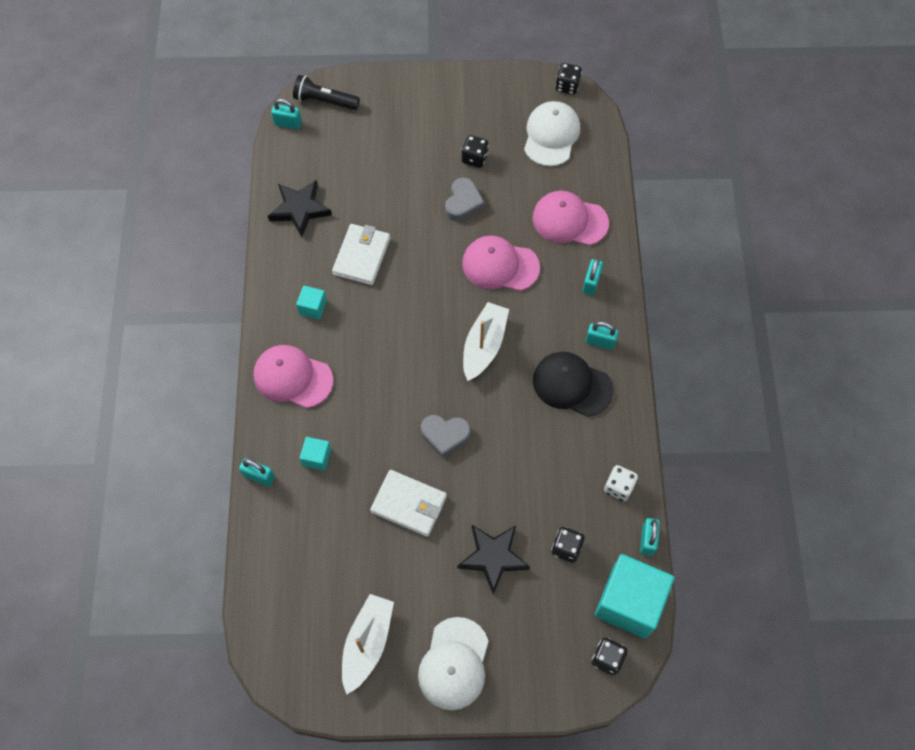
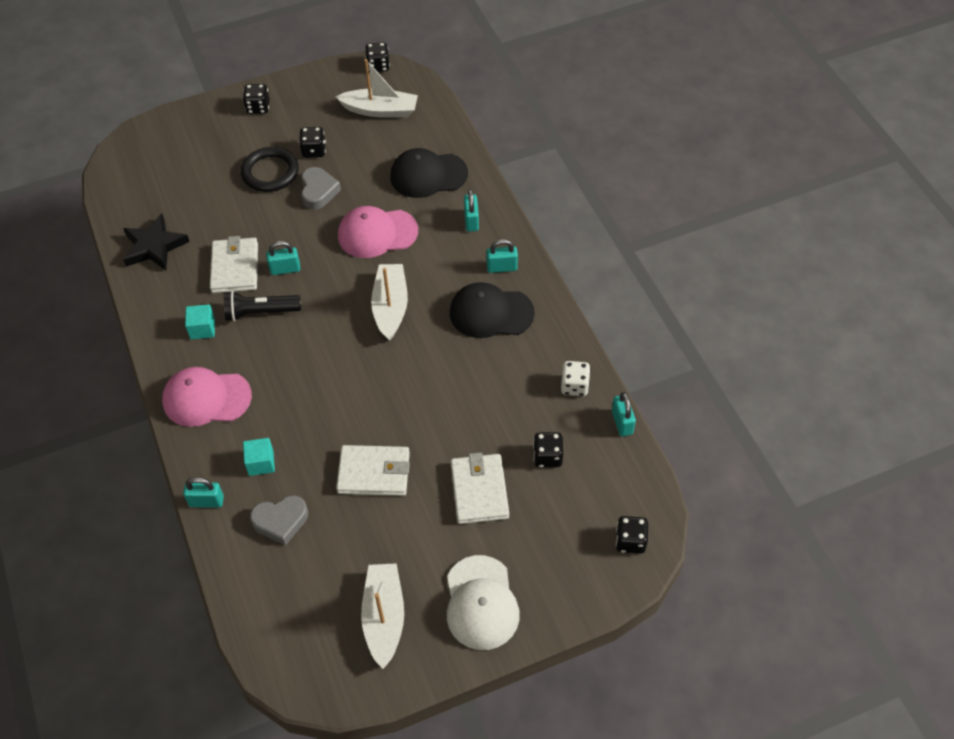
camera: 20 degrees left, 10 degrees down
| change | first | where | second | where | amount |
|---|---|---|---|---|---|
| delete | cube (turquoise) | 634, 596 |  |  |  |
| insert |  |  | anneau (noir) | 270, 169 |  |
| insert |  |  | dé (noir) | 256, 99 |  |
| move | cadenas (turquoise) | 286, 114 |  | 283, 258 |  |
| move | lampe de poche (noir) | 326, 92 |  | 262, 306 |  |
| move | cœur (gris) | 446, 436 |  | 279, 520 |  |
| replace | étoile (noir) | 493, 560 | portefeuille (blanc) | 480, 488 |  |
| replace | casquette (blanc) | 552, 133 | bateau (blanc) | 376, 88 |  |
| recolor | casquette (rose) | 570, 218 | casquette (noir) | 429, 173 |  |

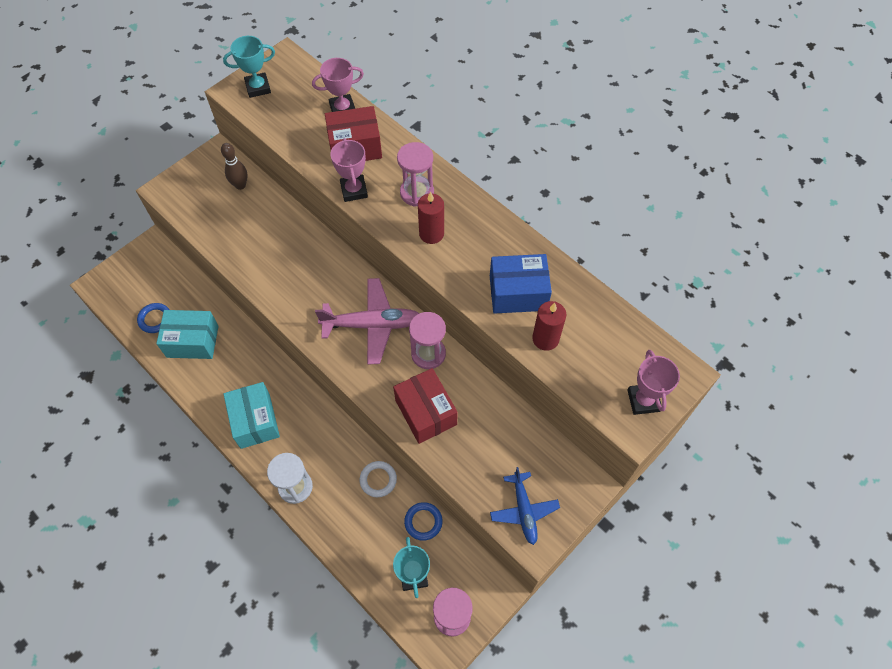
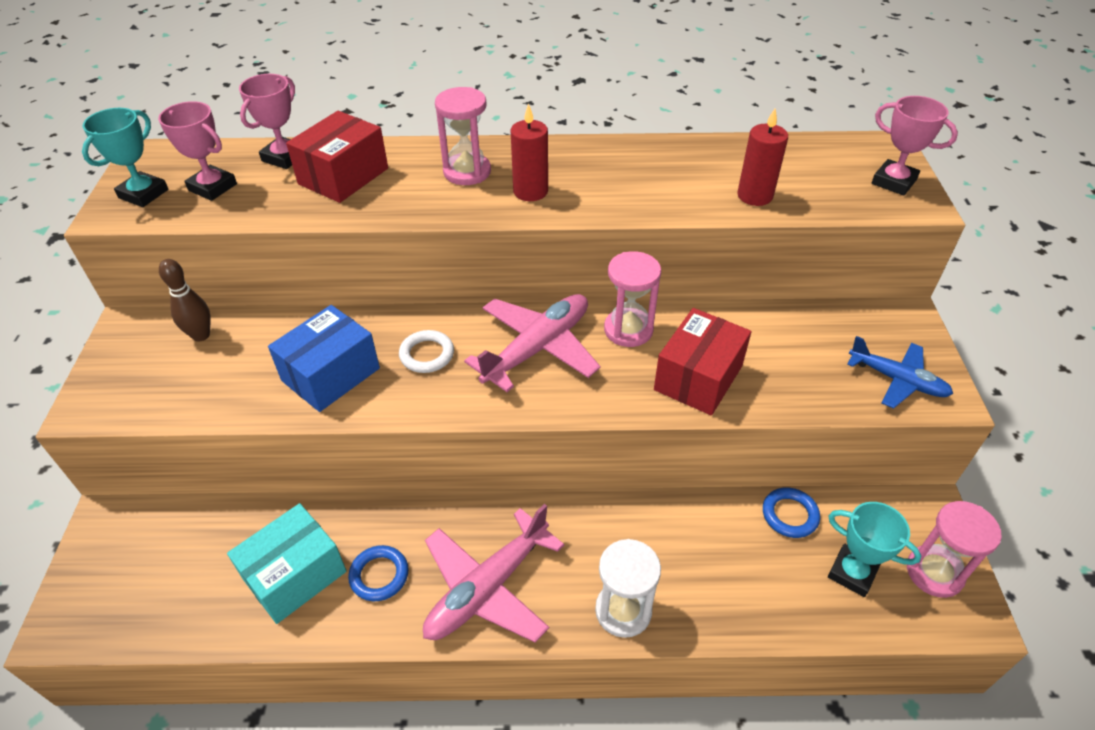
camera: 45 degrees left, 15 degrees down
| change | first | where | second | where | amount |
|---|---|---|---|---|---|
| move | anneau (bleu) | 153, 318 |  | 378, 573 |  |
| move | trophée (rose) | 349, 170 |  | 197, 151 |  |
| move | anneau (blanc) | 378, 479 |  | 426, 351 |  |
| move | boîte (bleu) | 521, 284 |  | 324, 358 |  |
| replace | boîte (turquoise) | 251, 415 | avion (rose) | 493, 573 |  |
| rotate | boîte (rouge) | 425, 406 |  | 703, 361 | 75 degrees counterclockwise |

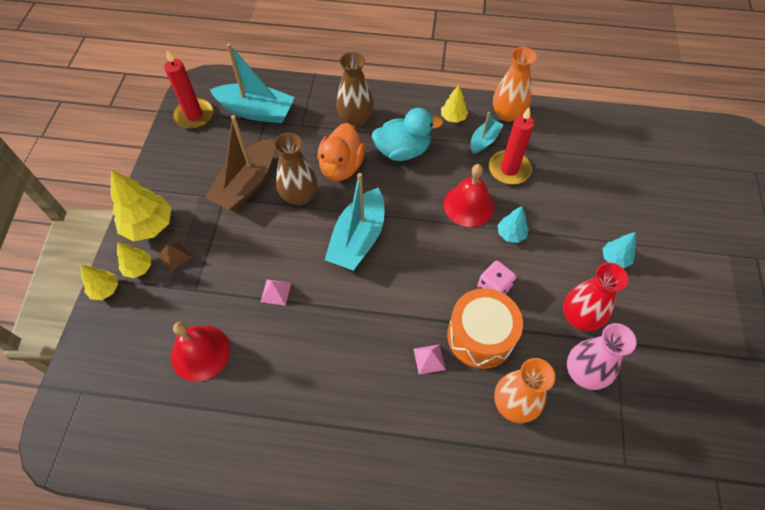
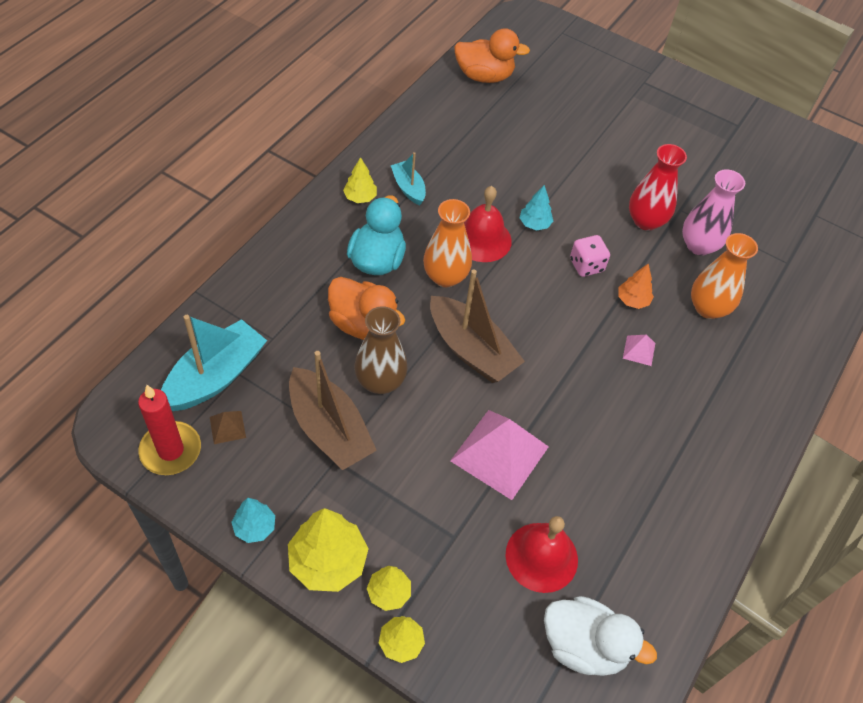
camera: 70 degrees left, 5 degrees down
| change | first | where | second | where | amount |
|---|---|---|---|---|---|
| delete | vase (marron) | 355, 89 |  |  |  |
| delete | bougie (rouge) | 511, 146 |  |  |  |
| insert |  |  | canard (orange) | 492, 55 |  |
| insert |  |  | canard (blanc) | 600, 636 |  |
| move | pyramide (marron) | 175, 257 |  | 228, 427 |  |
| move | vase (orange) | 515, 84 |  | 447, 243 |  |
| move | arbre (turquoise) | 619, 250 |  | 253, 520 |  |
| replace | tambour (orange) | 485, 328 | arbre (orange) | 636, 286 |  |
| recolor | bateau (turquoise) | 354, 222 | bateau (marron) | 477, 326 |  |
| resize | pyramide (rose) | 276, 292 |  | 499, 455 | x2.29 |

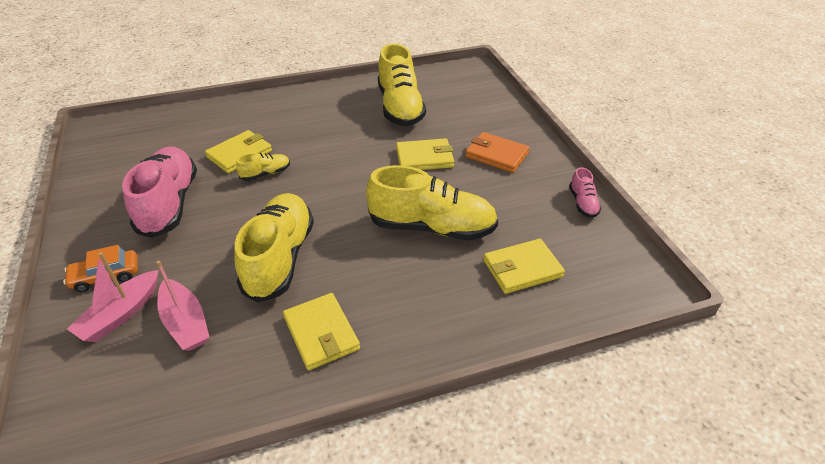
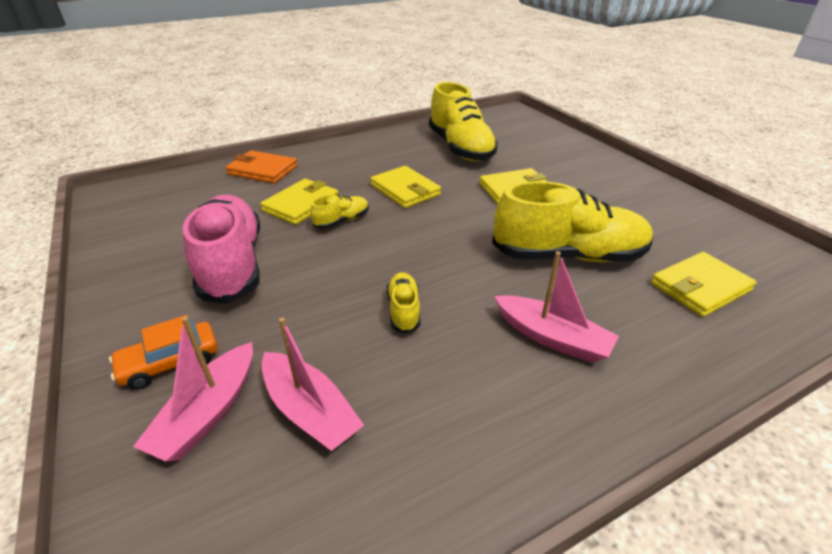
camera: 10 degrees left, 5 degrees down
| change | first | where | second | where | amount |
|---|---|---|---|---|---|
| delete | chaussure (rose) | 585, 192 |  |  |  |
| insert |  |  | bateau (rose) | 556, 307 |  |
| move | portefeuille (jaune) | 321, 331 |  | 405, 187 |  |
| move | portefeuille (orange) | 497, 152 |  | 262, 166 |  |
| resize | chaussure (jaune) | 274, 248 |  | 404, 303 | x0.45 |

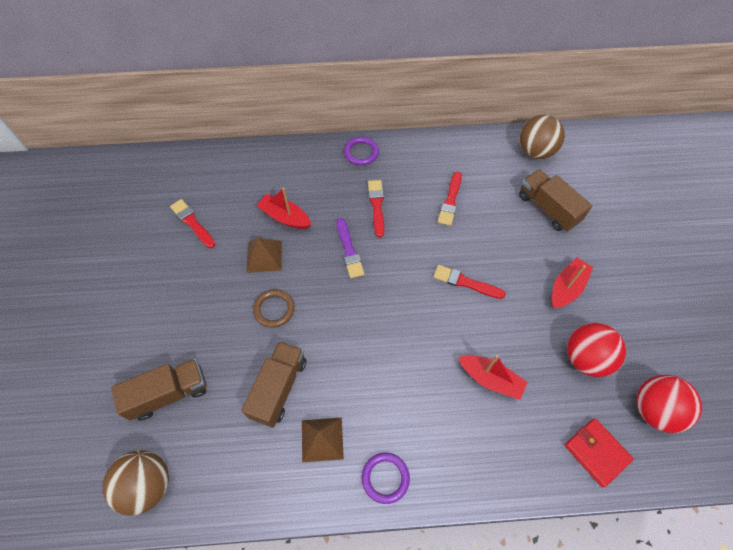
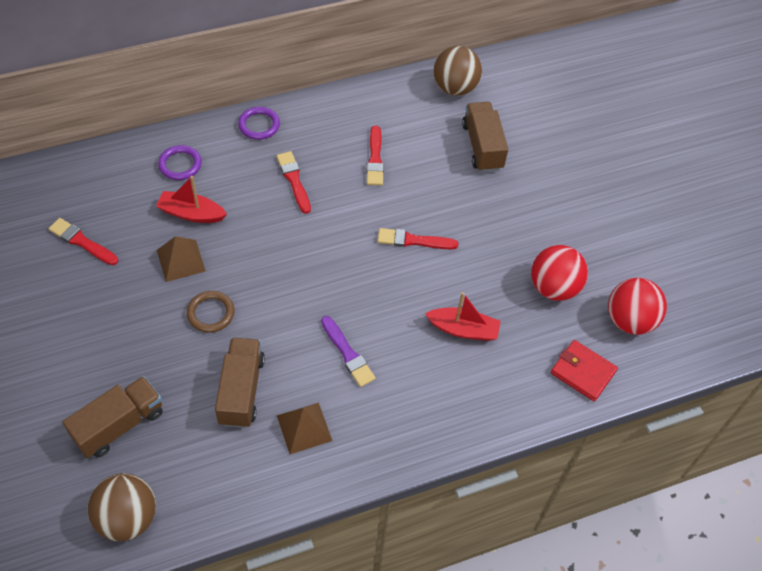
camera: 20 degrees left, 5 degrees down
| change | first | where | second | where | amount |
|---|---|---|---|---|---|
| delete | bateau (rouge) | 572, 283 |  |  |  |
| move | pinceau (violet) | 350, 248 |  | 348, 351 |  |
| move | anneau (violet) | 386, 478 |  | 180, 162 |  |
| rotate | camion (marron) | 555, 200 |  | 485, 137 | 45 degrees clockwise |

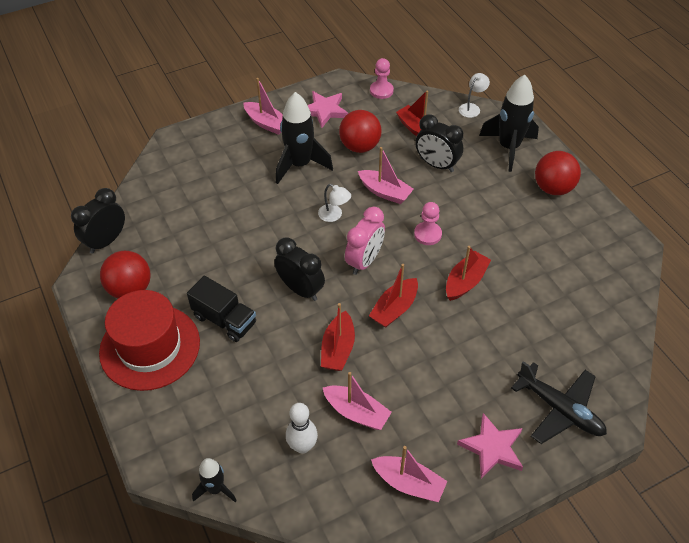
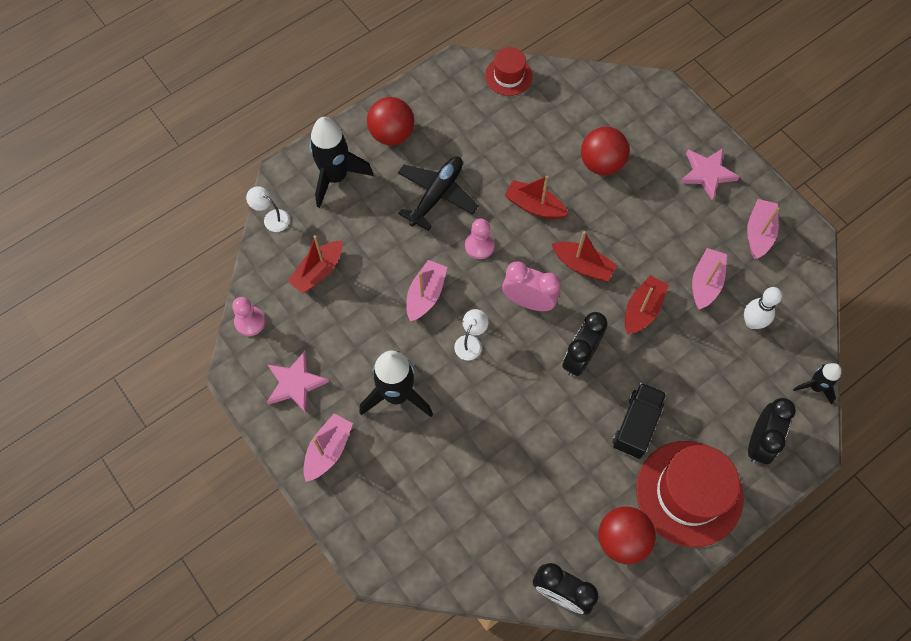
camera: 100 degrees left, 15 degrees up
| change | first | where | second | where | amount |
|---|---|---|---|---|---|
| insert |  |  | chapeau (rouge) | 509, 71 |  |
| move | balle (rouge) | 360, 131 |  | 605, 151 |  |
| move | réveil (noir) | 439, 143 |  | 772, 431 |  |
| move | avion (noir) | 559, 402 |  | 438, 193 |  |
| rotate | bateau (rouge) | 338, 337 |  | 647, 304 | 60 degrees counterclockwise |

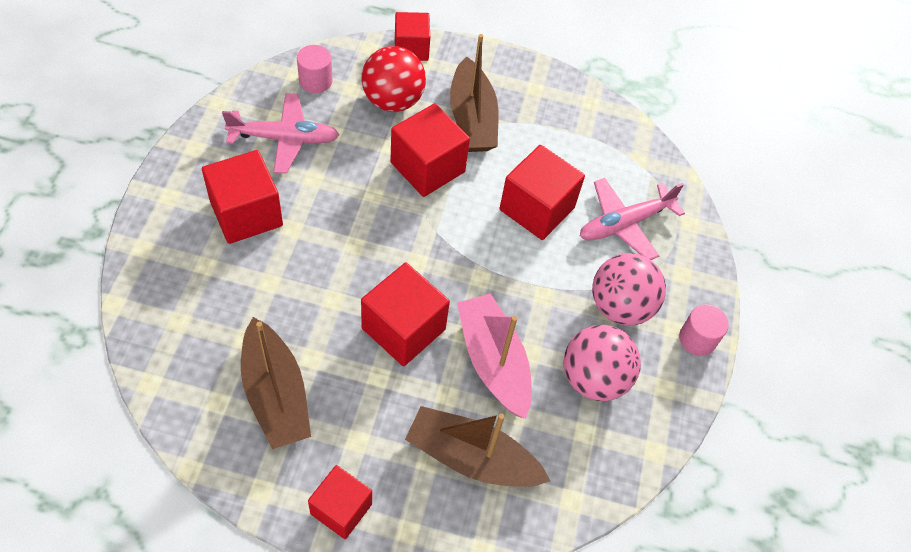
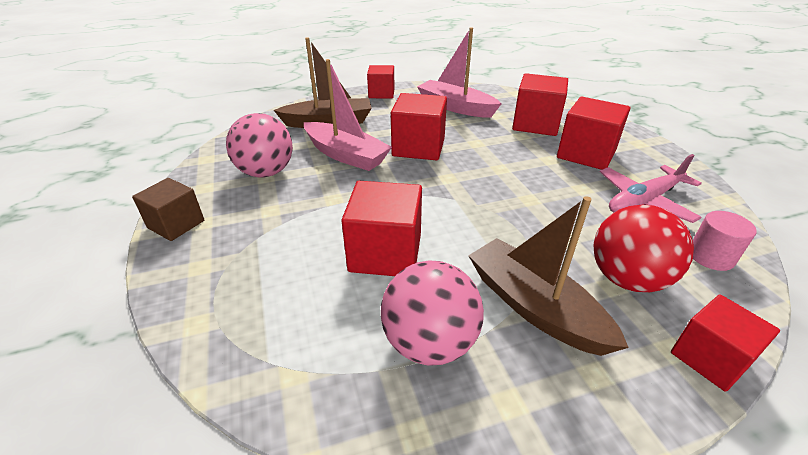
camera: 155 degrees right, 20 degrees down
| change | first | where | second | where | amount |
|---|---|---|---|---|---|
| delete | avion (rose) | 632, 219 |  |  |  |
| move | cube (rouge) | 430, 150 |  | 540, 104 |  |
| move | balle (rose) | 629, 289 |  | 432, 313 |  |
| replace | cylindre (rose) | 704, 330 | cube (marron) | 168, 209 |  |
| recolor | bateau (marron) | 276, 383 | bateau (rose) | 459, 72 |  |

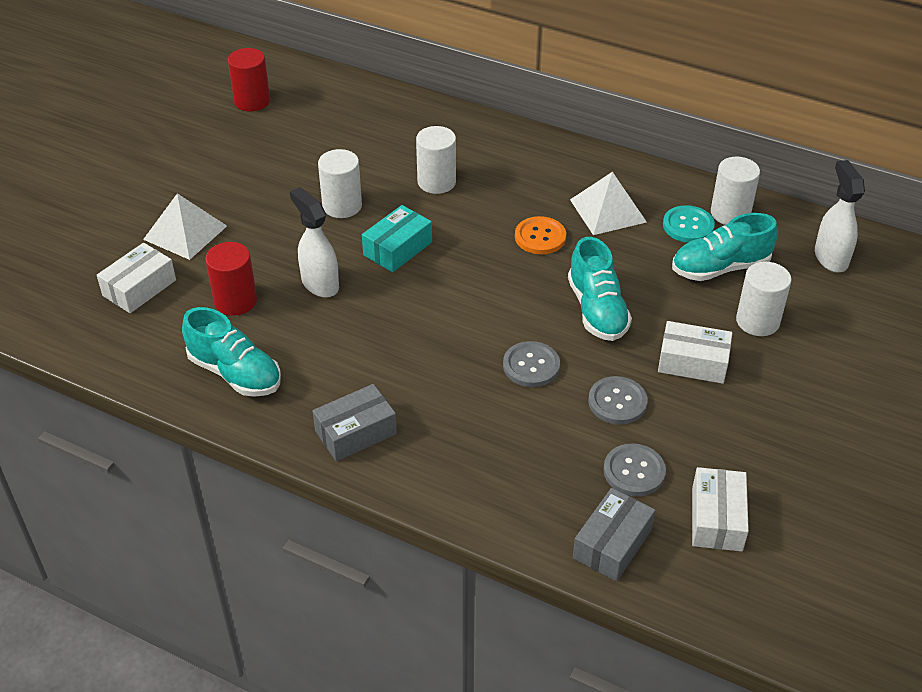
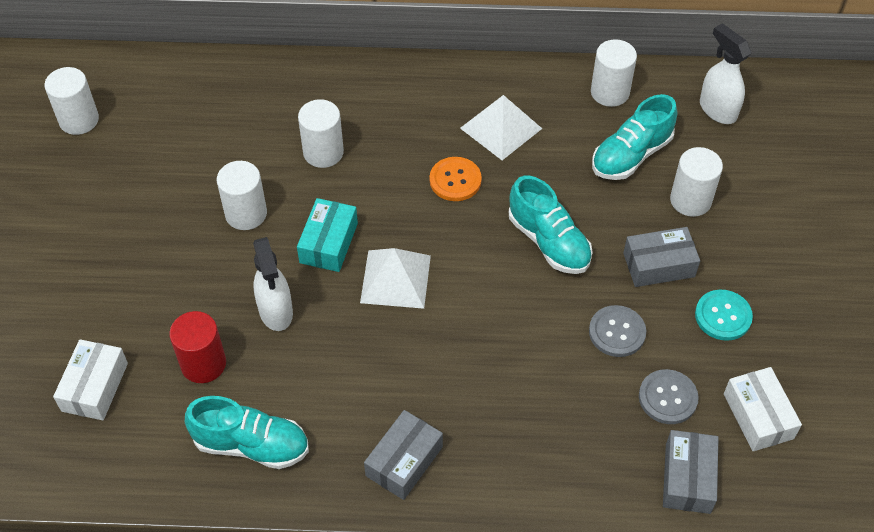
camera: 25 degrees left, 10 degrees up
| change | first | where | second | where | amount |
|---|---|---|---|---|---|
| delete | bouton (gris) | 531, 364 |  |  |  |
| move | pyramide (blanc) | 185, 226 |  | 395, 278 |  |
| move | bouton (turquoise) | 689, 224 |  | 724, 315 |  |
| recolor | cylindre (rouge) | 249, 80 | cylindre (blanc) | 71, 101 |  |
| recolor | boîte (blanc) | 695, 352 | boîte (gris) | 661, 257 |  |
| rotate | vaporisateur (blanc) | 314, 242 |  | 273, 284 | 135 degrees counterclockwise |

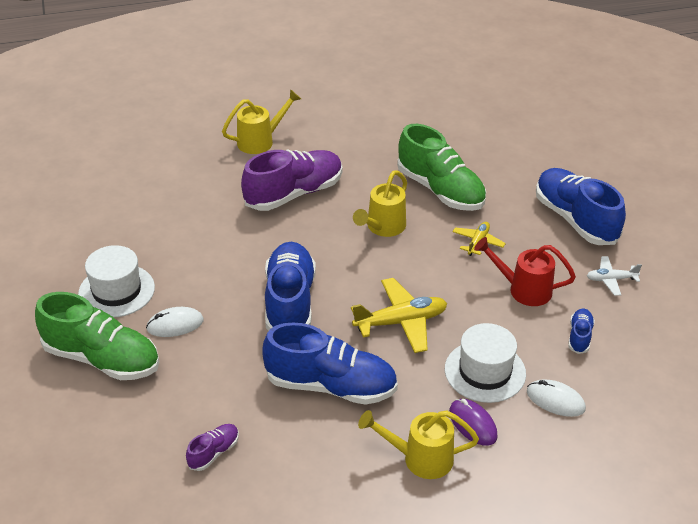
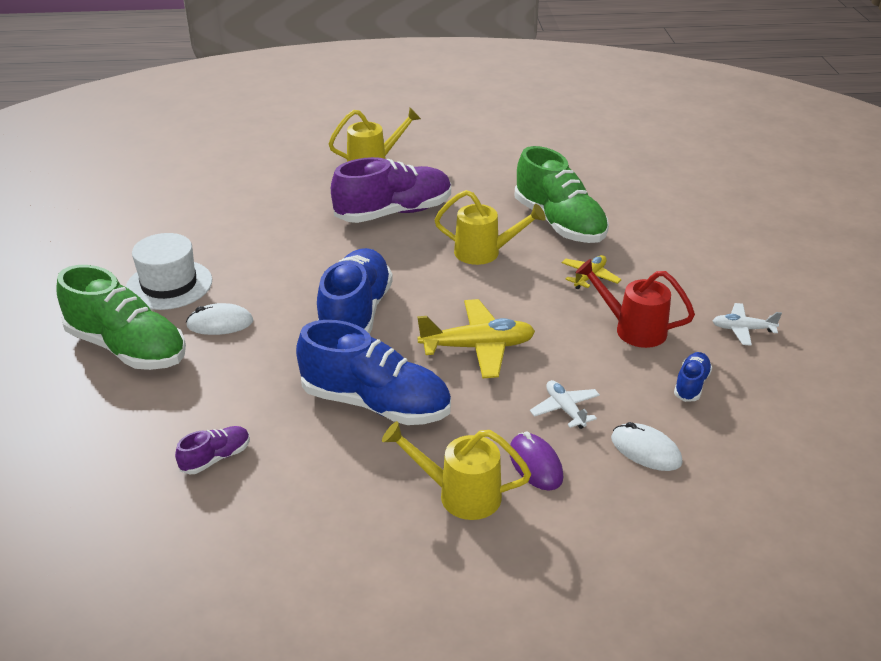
camera: 10 degrees right, 5 degrees down
| change | first | where | second | where | amount |
|---|---|---|---|---|---|
| delete | chaussure (bleu) | 581, 206 |  |  |  |
| replace | chapeau (blanc) | 485, 363 | avion (blanc) | 565, 404 |  |
| rotate | arrosoir (jaune) | 380, 203 |  | 490, 227 | 120 degrees counterclockwise |

